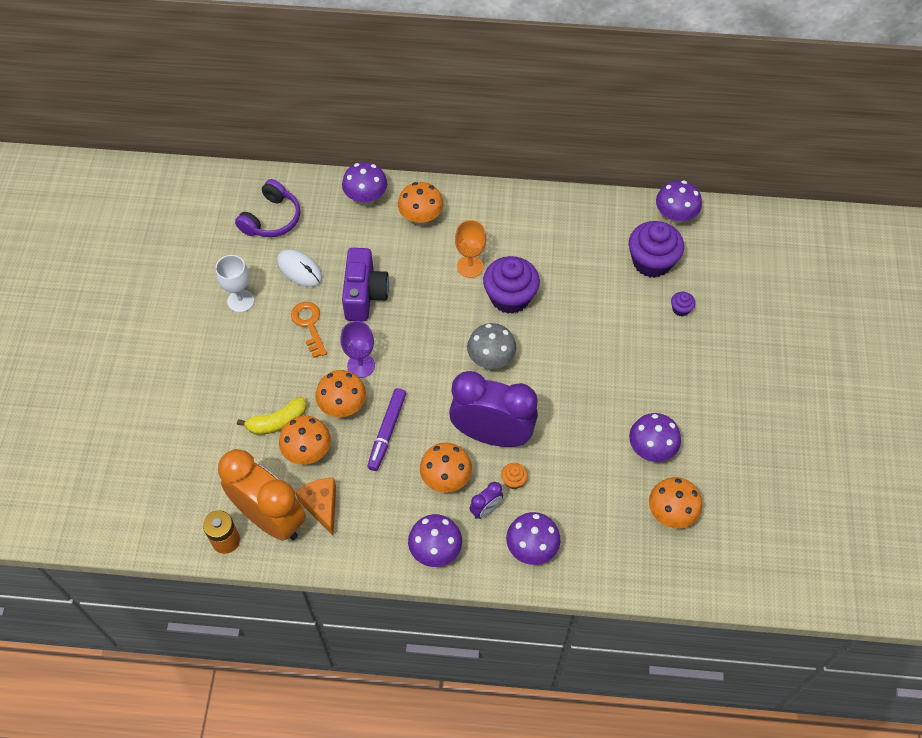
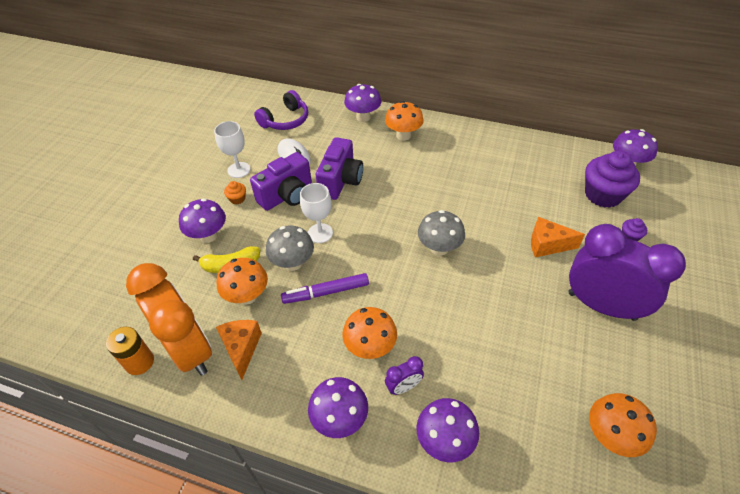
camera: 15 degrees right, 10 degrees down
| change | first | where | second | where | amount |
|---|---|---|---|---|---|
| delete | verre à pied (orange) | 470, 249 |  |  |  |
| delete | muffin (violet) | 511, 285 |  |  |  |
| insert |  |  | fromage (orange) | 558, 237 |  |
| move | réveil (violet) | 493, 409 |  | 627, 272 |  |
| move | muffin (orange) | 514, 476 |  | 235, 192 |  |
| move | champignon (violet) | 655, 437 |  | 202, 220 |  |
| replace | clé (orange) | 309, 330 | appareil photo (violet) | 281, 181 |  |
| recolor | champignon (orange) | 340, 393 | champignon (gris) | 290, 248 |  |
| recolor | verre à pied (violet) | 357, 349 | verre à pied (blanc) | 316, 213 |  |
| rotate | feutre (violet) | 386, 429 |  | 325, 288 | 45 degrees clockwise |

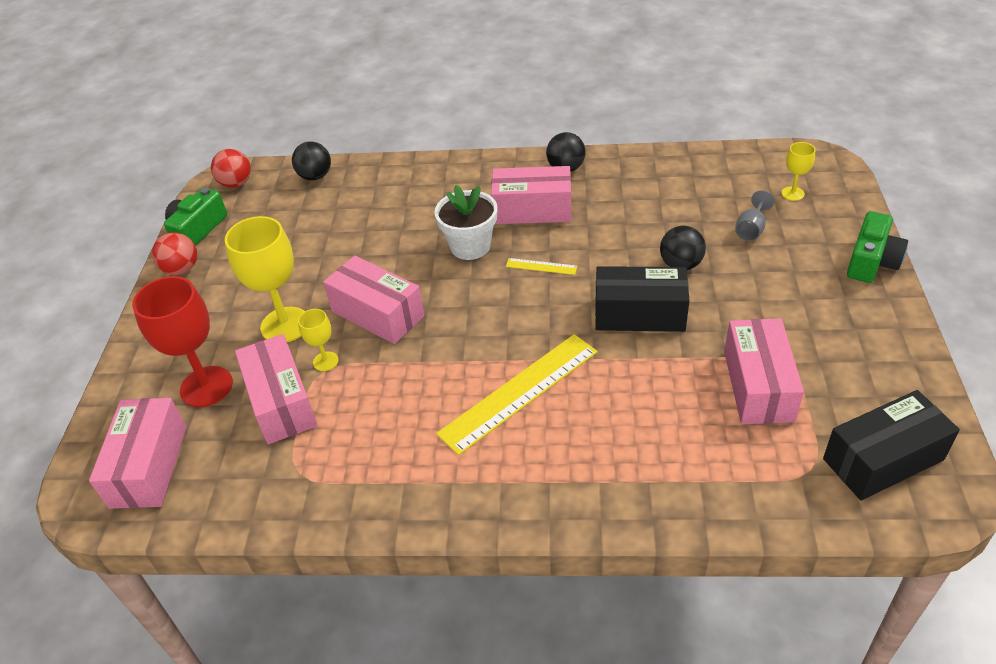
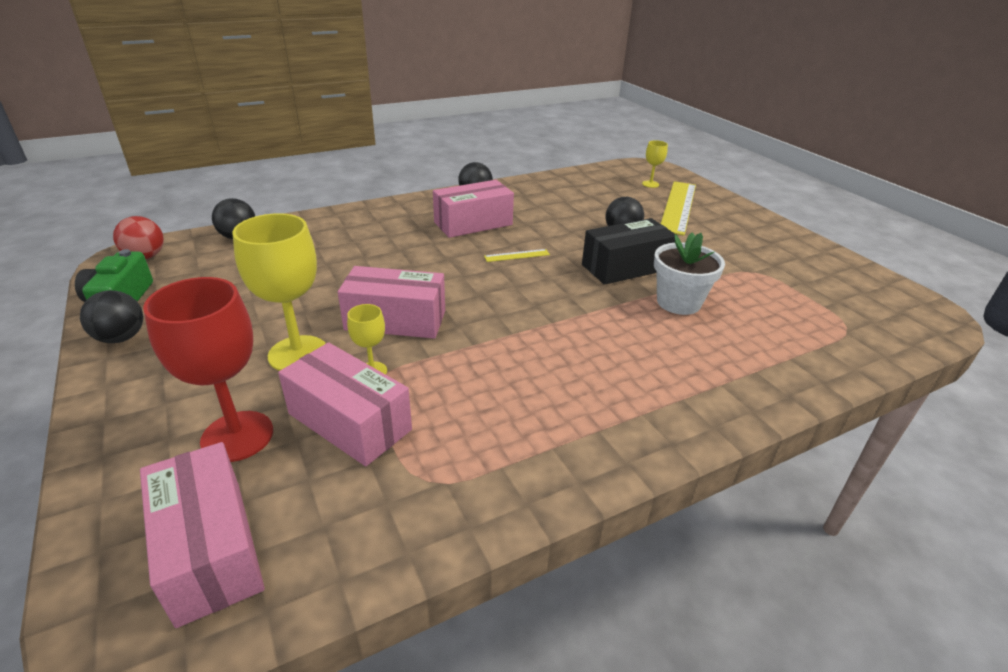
camera: 35 degrees left, 10 degrees down
| change | first | where | second | where | amount |
|---|---|---|---|---|---|
| delete | boîte (rose) | 764, 371 |  |  |  |
| delete | verre à pied (gris) | 754, 215 |  |  |  |
| delete | boîte (noir) | 891, 445 |  |  |  |
| delete | appareil photo (vert) | 877, 247 |  |  |  |
| move | pot de fleurs (blanc) | 465, 222 |  | 689, 273 |  |
| move | règle (jaune) | 517, 394 |  | 678, 208 |  |
| recolor | balle (rouge) | 174, 253 | balle (noir) | 111, 316 |  |

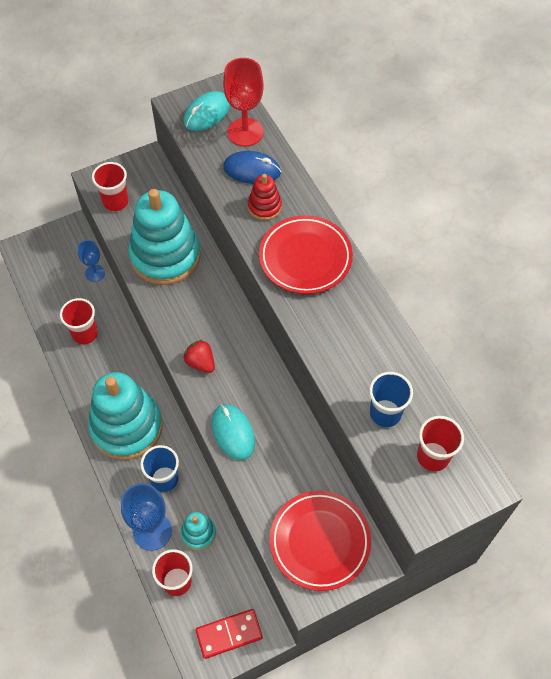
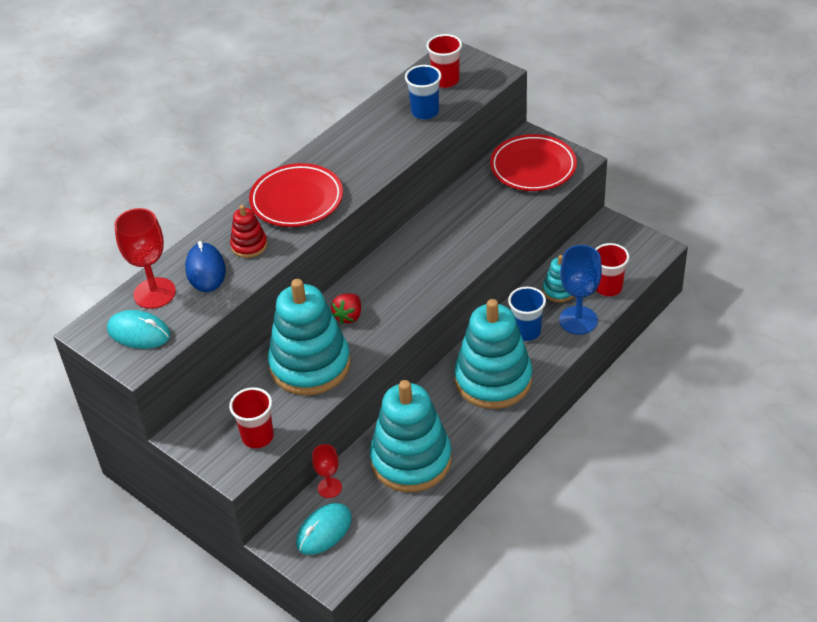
camera: 110 degrees left, 15 degrees down
| change | first | where | second | where | amount |
|---|---|---|---|---|---|
| delete | domino (rouge) | 229, 634 |  |  |  |
| move | fraise (rouge) | 199, 356 |  | 346, 308 |  |
| move | souris (turquoise) | 233, 432 |  | 324, 529 |  |
| replace | gobelet (rouge) | 79, 321 | jouet à empiler (turquoise) | 411, 436 |  |
| recolor | verre à pied (bleu) | 91, 261 | verre à pied (rouge) | 327, 471 |  |

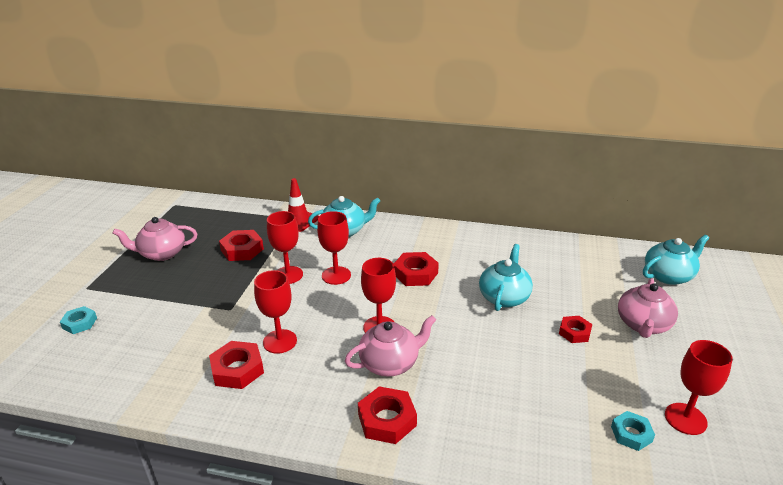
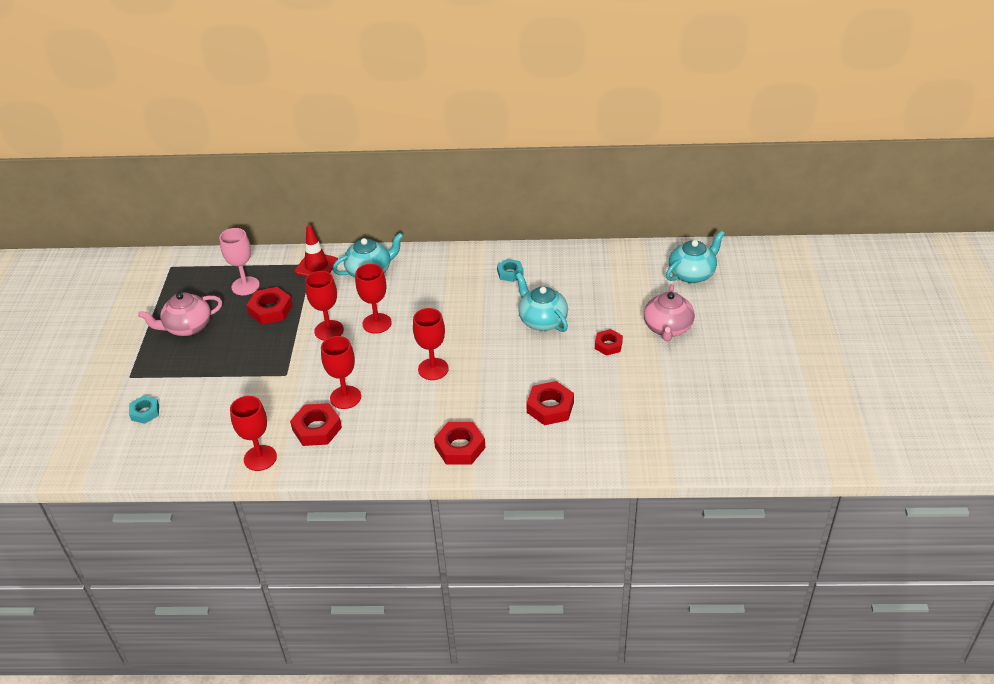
camera: 10 degrees left, 10 degrees up
| change | first | where | second | where | amount |
|---|---|---|---|---|---|
| delete | théière (rose) | 390, 346 |  |  |  |
| insert |  |  | verre à pied (rose) | 239, 261 |  |
| move | écrou (rouge) | 416, 269 |  | 550, 403 |  |
| move | écrou (turquoise) | 633, 431 |  | 510, 270 |  |
| move | verre à pied (rouge) | 699, 387 |  | 253, 433 |  |
| rotate | théière (turquoise) | 506, 277 |  | 542, 302 | 45 degrees counterclockwise |

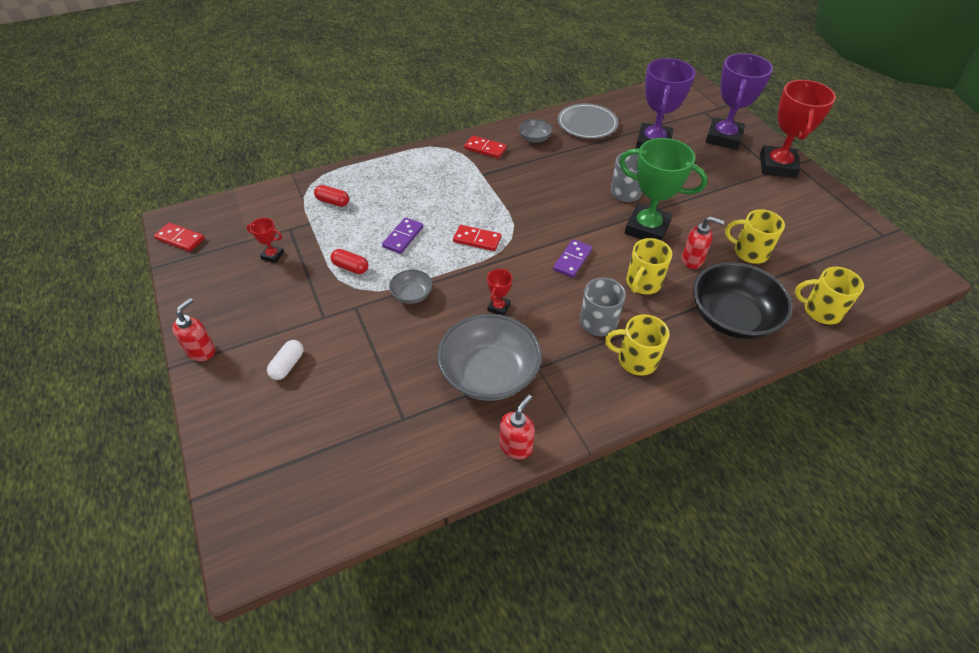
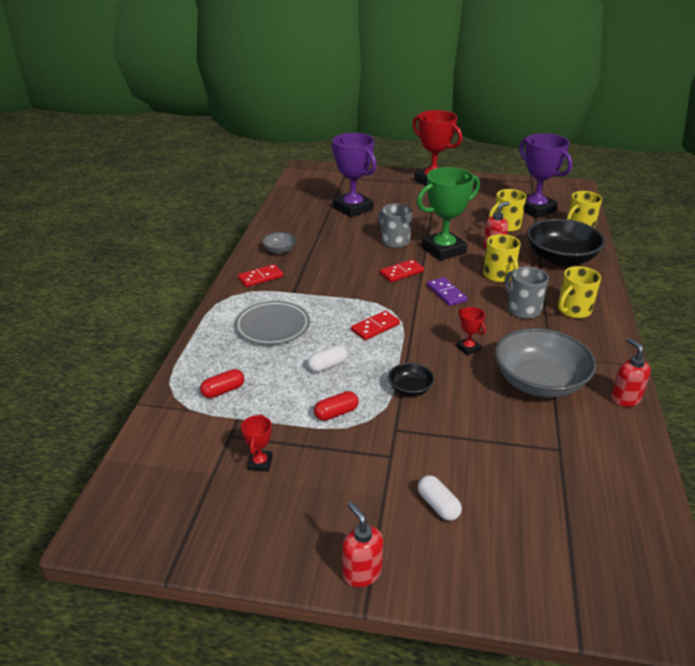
camera: 55 degrees left, 15 degrees down
| change | first | where | second | where | amount |
|---|---|---|---|---|---|
| move | domino (rouge) | 179, 237 |  | 402, 270 |  |
| move | assiette (gris) | 588, 121 |  | 272, 323 |  |
| move | trophée (violet) | 739, 101 |  | 546, 175 |  |
| replace | domino (violet) | 402, 235 | gélule (blanc) | 328, 358 |  |
| recolor | bol (gris) | 411, 287 | bol (noir) | 411, 379 |  |
| rotate | trophée (rouge) | 265, 240 |  | 257, 443 | 45 degrees counterclockwise |

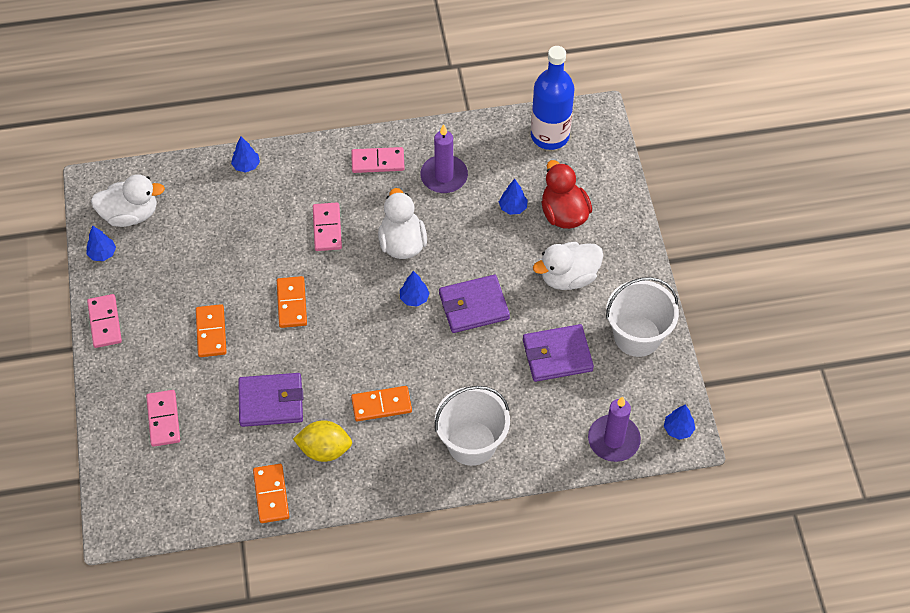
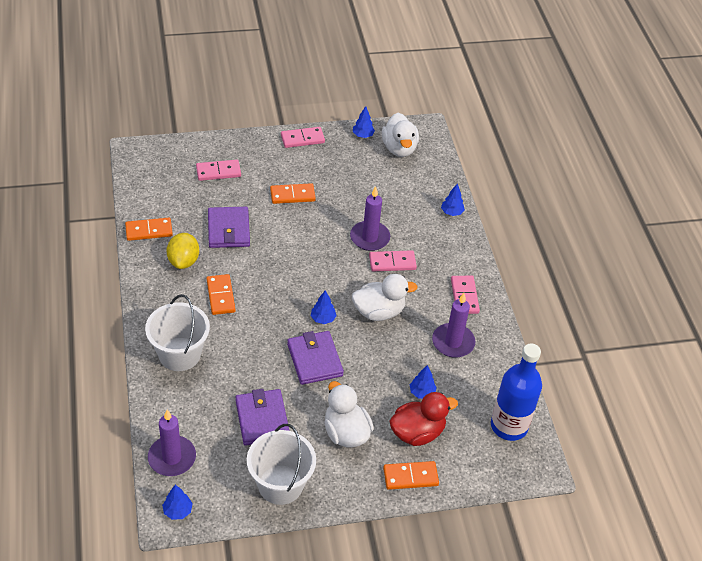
camera: 85 degrees right, 10 degrees down
| change | first | where | second | where | amount |
|---|---|---|---|---|---|
| insert |  |  | bougie (violet) | 370, 218 |  |
| move | domino (orange) | 292, 302 |  | 411, 475 |  |

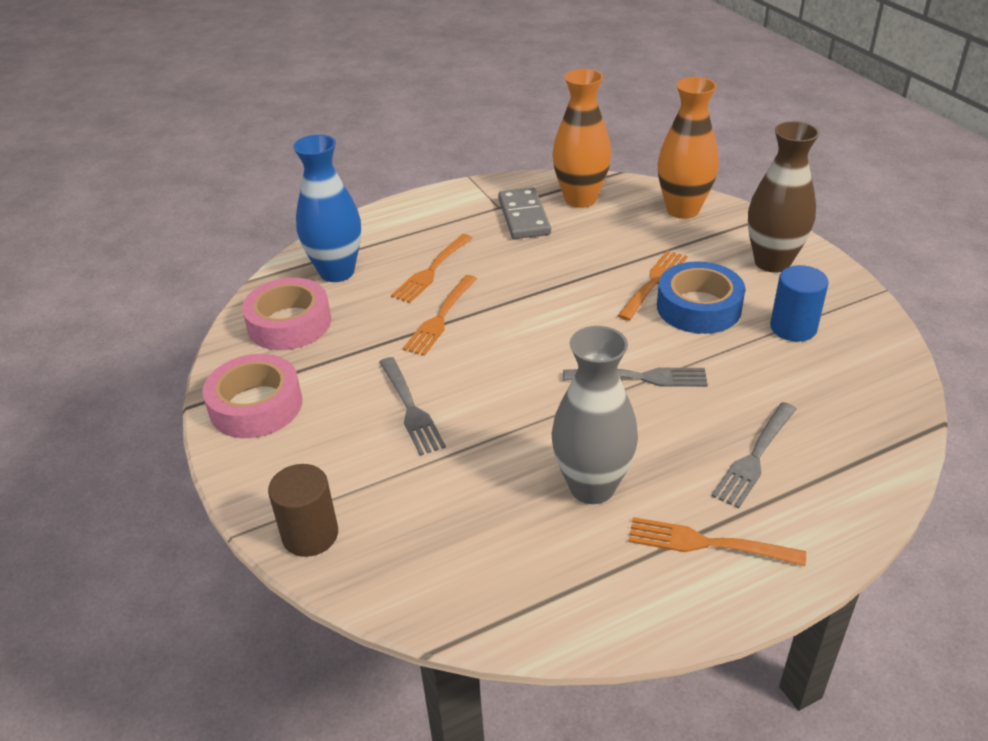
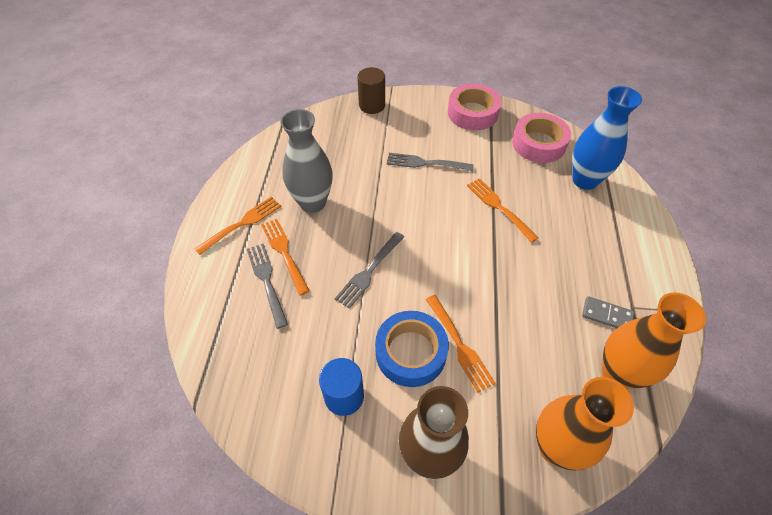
camera: 120 degrees right, 15 degrees up
| change | first | where | second | where | amount |
|---|---|---|---|---|---|
| move | fourchette (orange) | 431, 268 |  | 285, 257 |  |
| resize | domino (gris) | 524, 213 |  | 608, 312 | x0.65 |

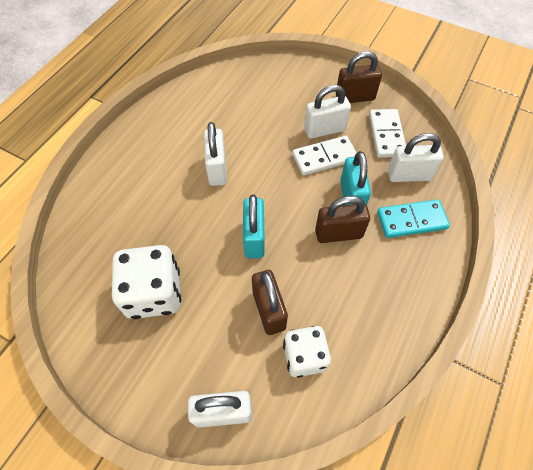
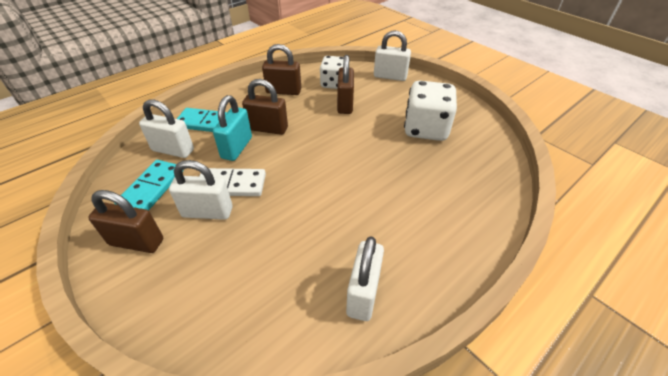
camera: 160 degrees left, 15 degrees down
| change | first | where | second | where | amount |
|---|---|---|---|---|---|
| delete | cadenas (turquoise) | 254, 226 |  |  |  |
| insert |  |  | cadenas (marron) | 281, 69 |  |
| move | cadenas (blanc) | 215, 154 |  | 365, 278 |  |
| recolor | domino (blanc) | 387, 133 | domino (turquoise) | 148, 185 |  |

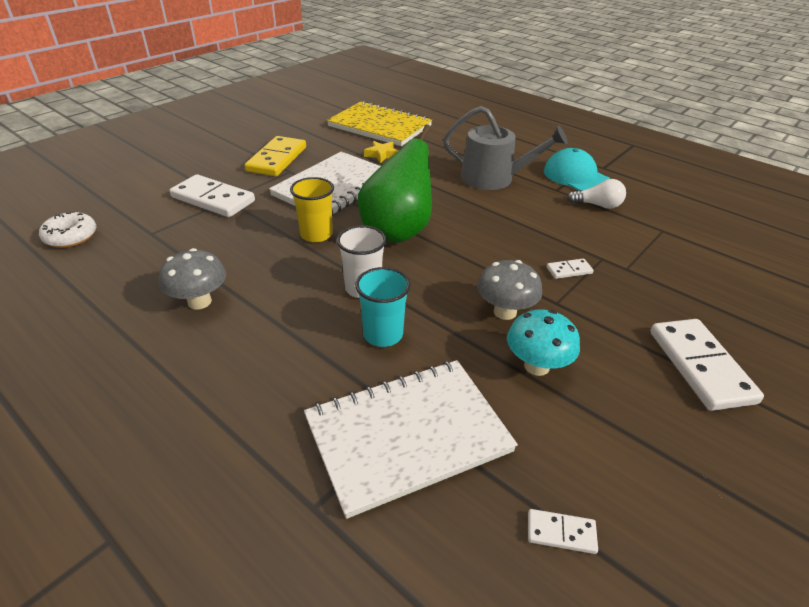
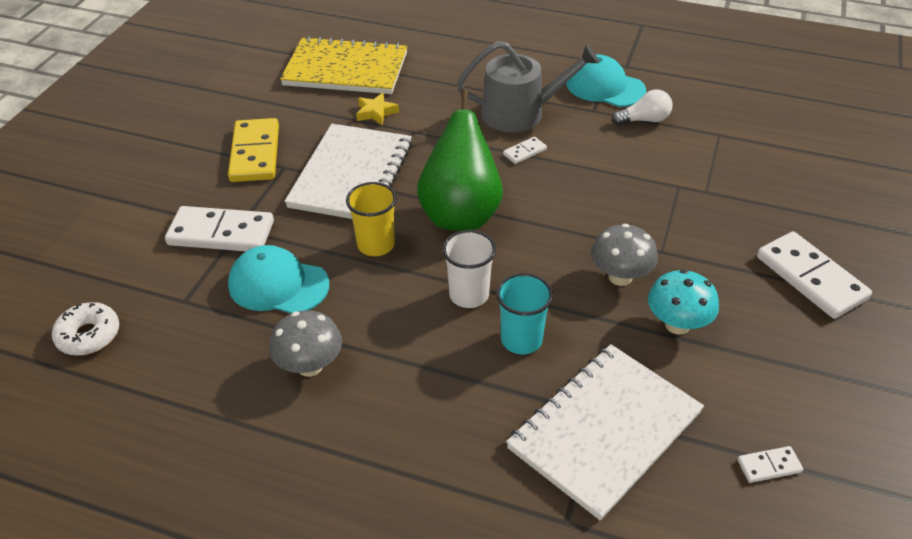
camera: 20 degrees left, 5 degrees up
| change | first | where | second | where | amount |
|---|---|---|---|---|---|
| insert |  |  | casquette (turquoise) | 278, 279 |  |
| move | domino (blanc) | 570, 269 |  | 525, 150 |  |

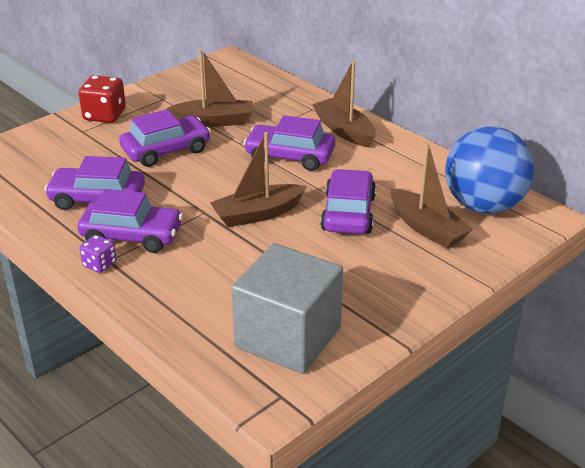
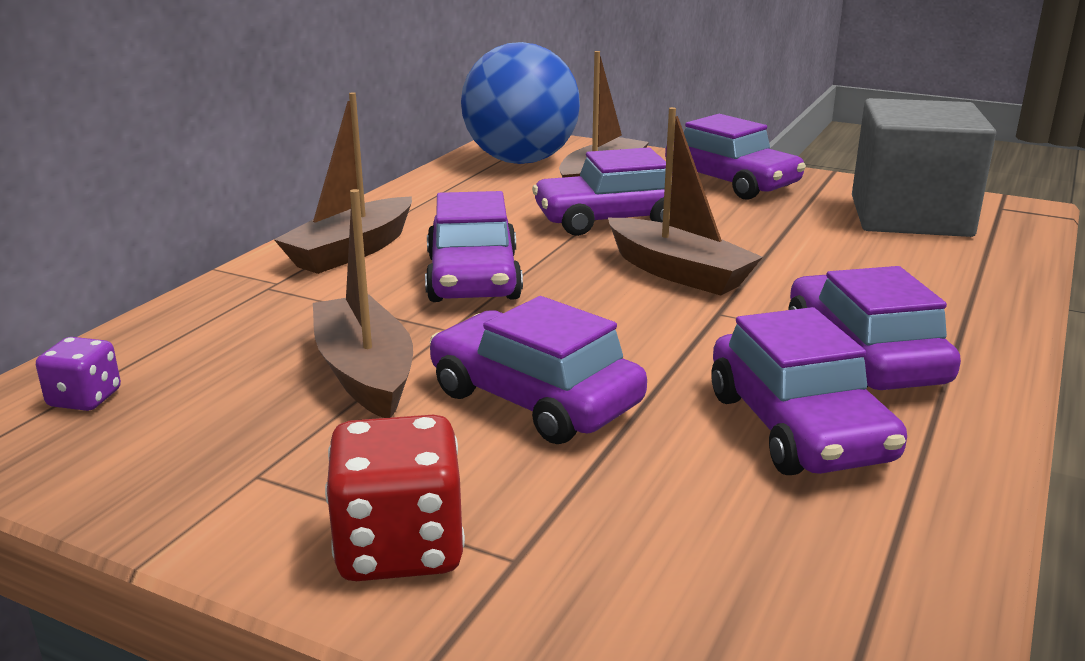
camera: 110 degrees left, 10 degrees down
| change | first | where | second | where | amount |
|---|---|---|---|---|---|
| insert |  |  | voiture (violet) | 735, 157 |  |
| move | dé (violet) | 97, 254 |  | 78, 374 |  |

